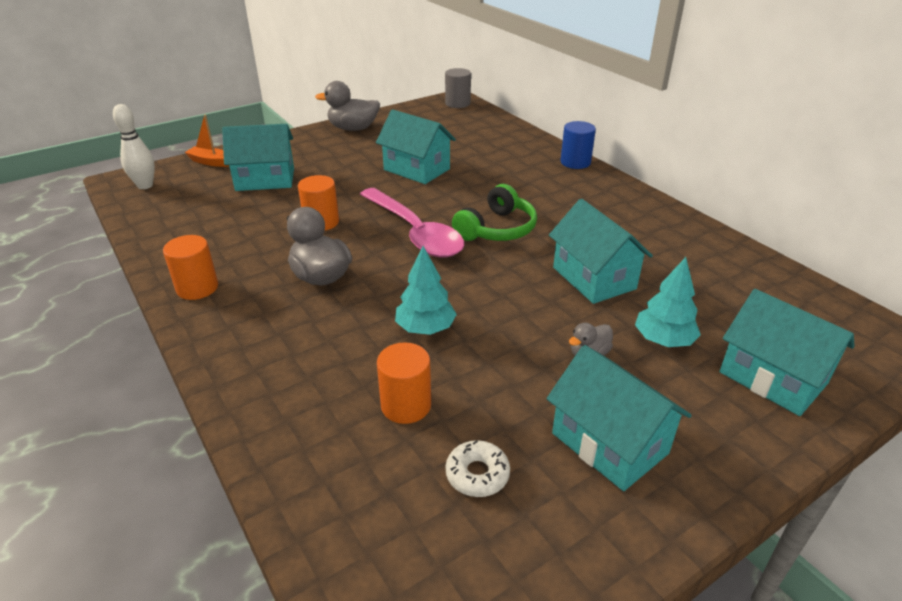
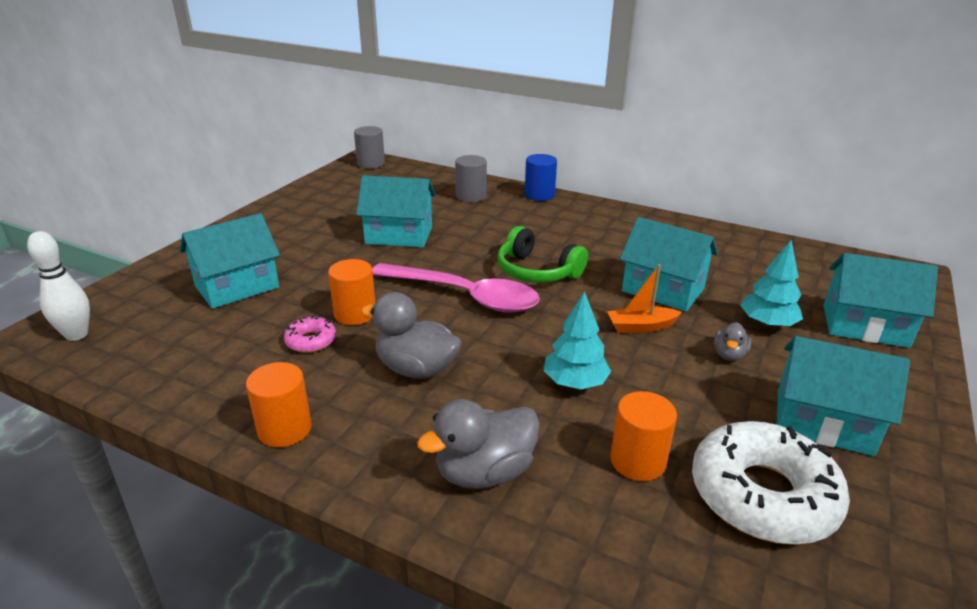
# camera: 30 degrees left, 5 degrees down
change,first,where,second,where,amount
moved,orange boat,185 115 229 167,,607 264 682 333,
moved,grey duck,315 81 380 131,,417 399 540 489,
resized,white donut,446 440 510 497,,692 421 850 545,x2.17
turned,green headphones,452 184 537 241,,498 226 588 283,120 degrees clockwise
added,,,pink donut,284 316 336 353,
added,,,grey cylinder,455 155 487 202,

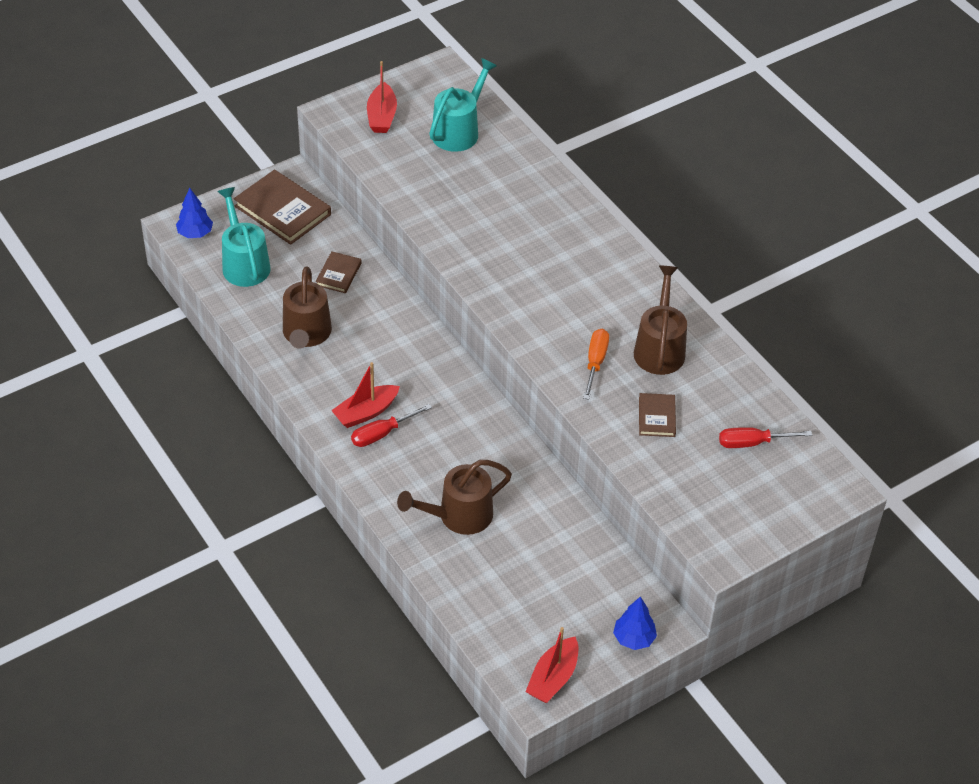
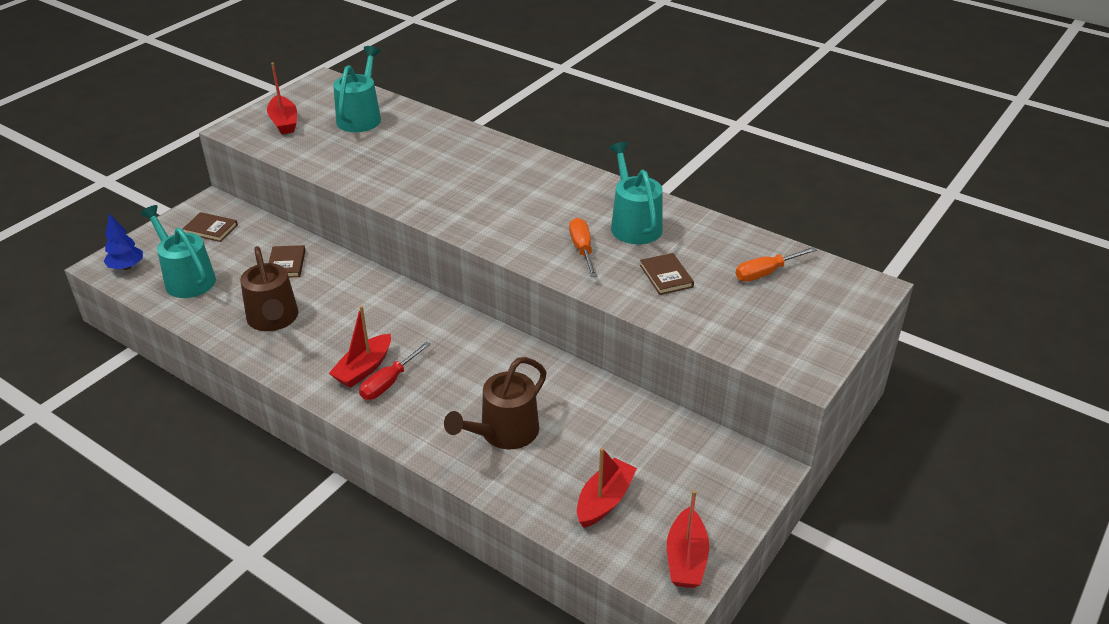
# camera: 20 degrees left, 10 degrees down
change,first,where,second,where,amount
resized,brown book,234 169 331 245,,183 212 238 242,x0.54
removed,blue tree,613 596 657 650,,,
recoloured,brown watering can,634 266 687 375,turquoise watering can,609 142 663 244,
recoloured,red screwdriver,719 427 812 448,orange screwdriver,736 247 817 282,
added,,,red boat,577 448 637 528,

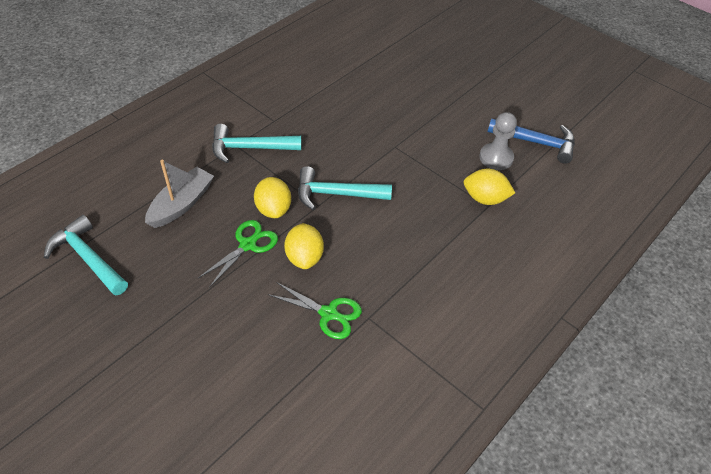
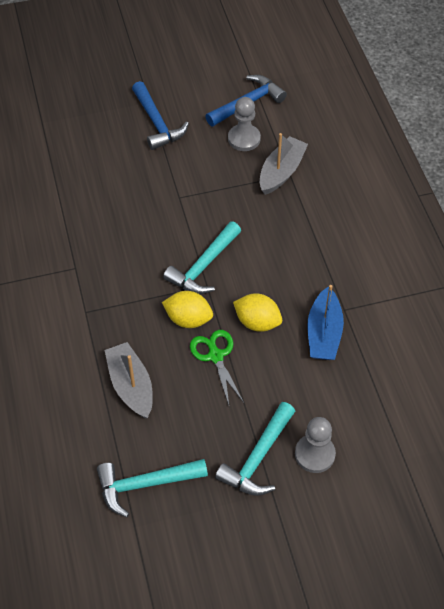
# camera: 55 degrees left, 5 degrees up
change,first,where,second,where,amount
moved,turquoise hammer,212 124 301 163,,215 402 295 496,
replaced,green scissors,268 282 362 339,blue boat,307 285 344 360,
replaced,yellow lemon,464 169 515 205,grey boat,260 133 308 195,
added,,,blue hammer,132 81 189 150,
added,,,grey pawn,295 417 336 473,

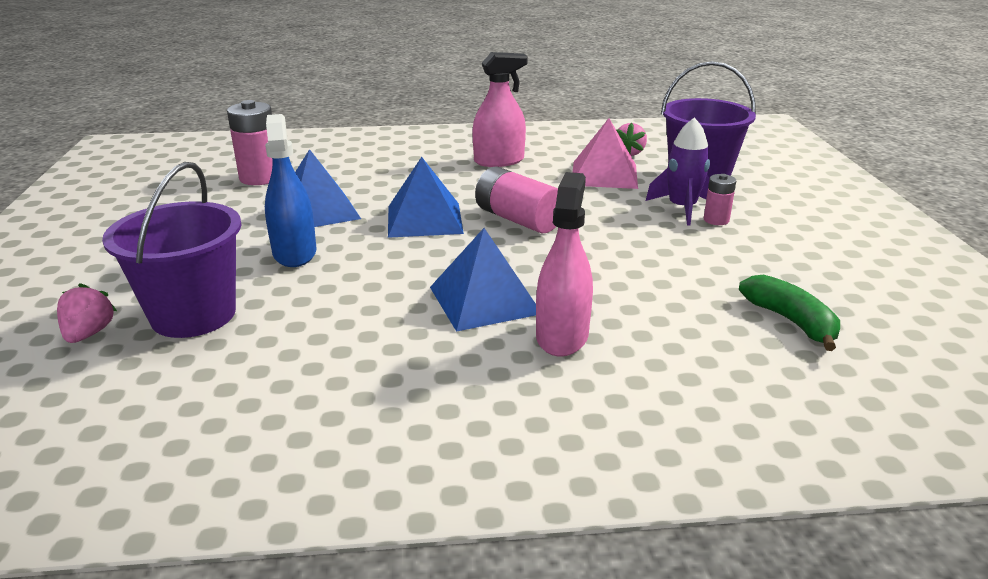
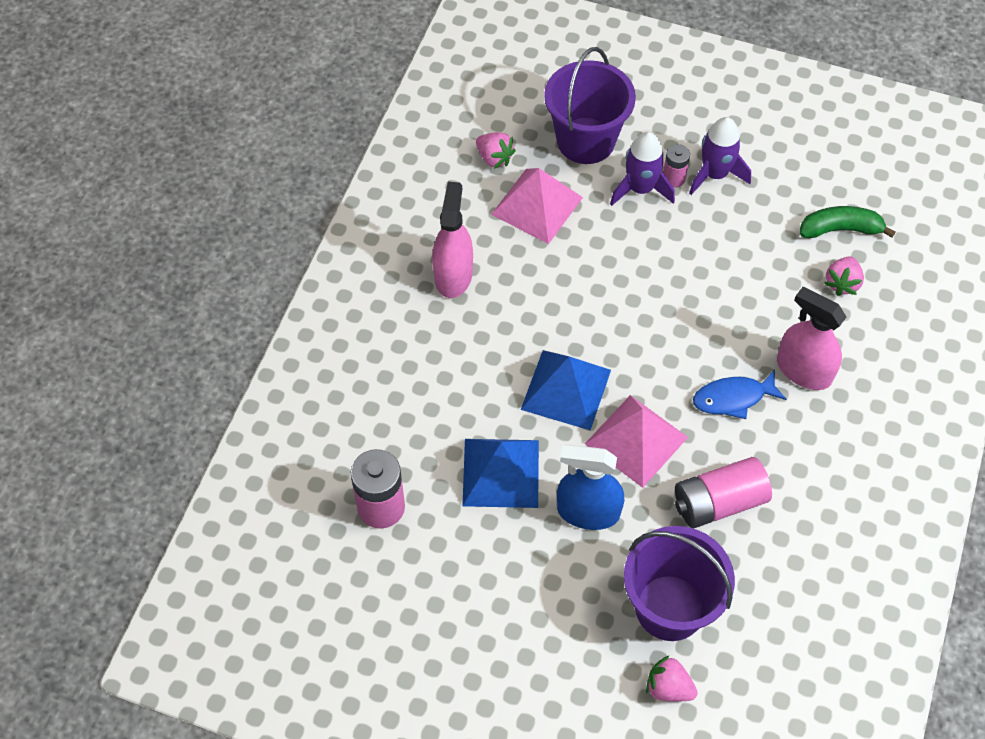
# camera: 65 degrees left, 30 degrees up
change,first,where,second,where,amount
replaced,blue pyramid,430 228 536 332,blue fish,693 370 787 419,
moved,pink battery,475 167 558 234,,675 457 772 528,
added,,,pink pyramid,585 395 688 488,
added,,,purple rocket,689 117 751 195,
added,,,pink strawberry,824 257 864 296,

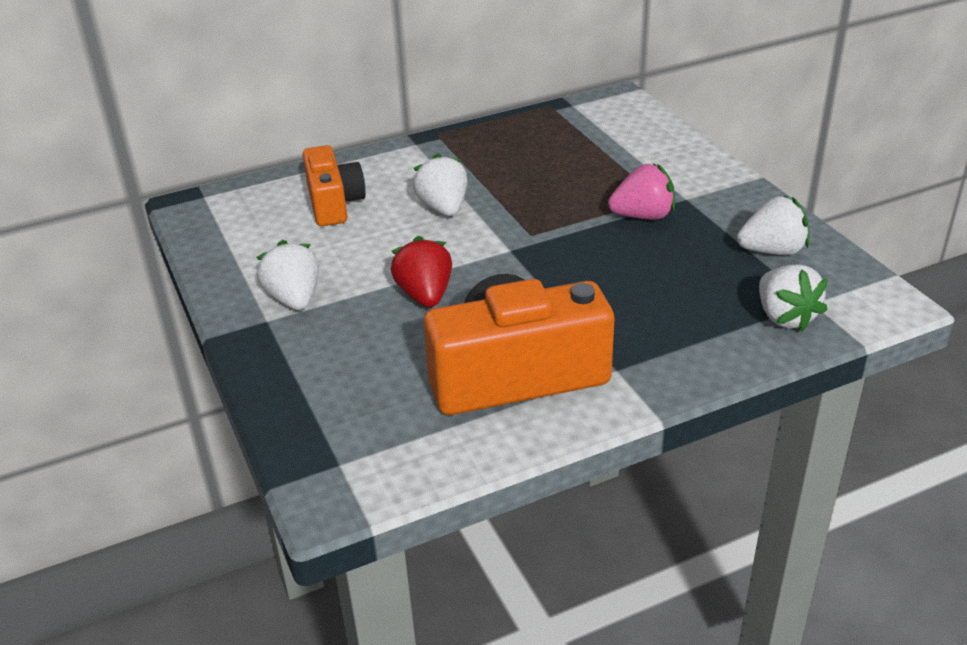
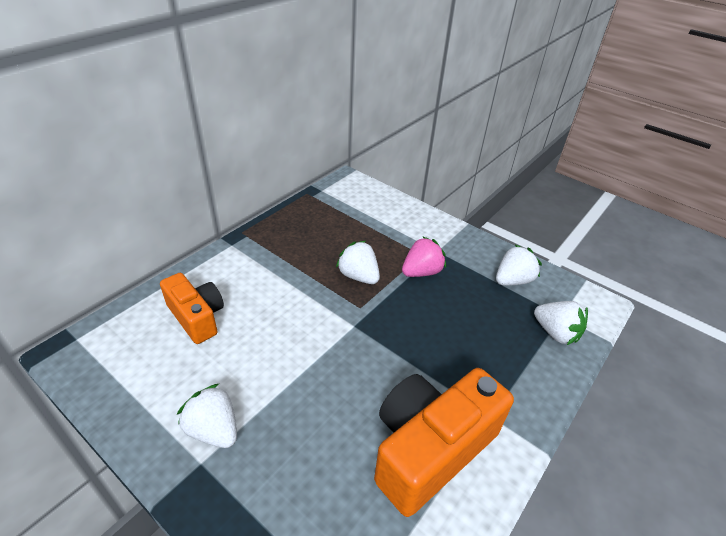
# camera: 30 degrees left, 5 degrees up
change,first,where,second,where,amount
removed,red strawberry,391 236 452 307,,,
moved,white strawberry,413 153 467 216,,336 241 380 284,

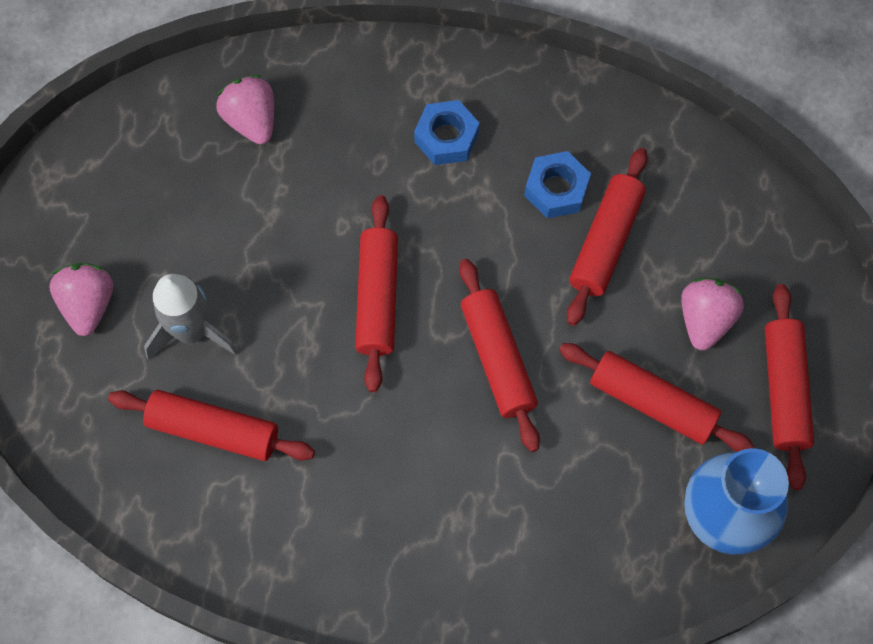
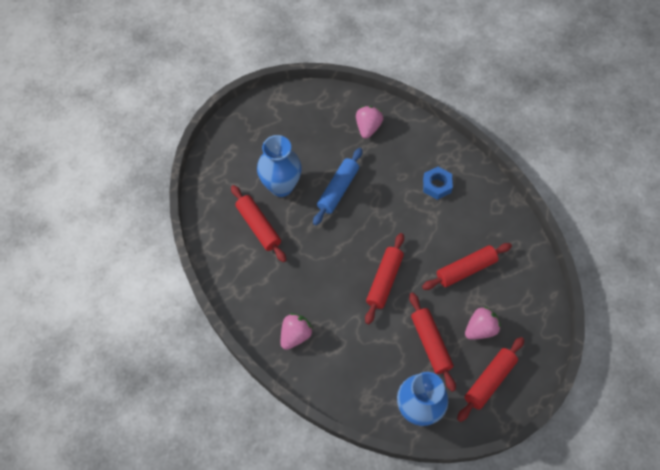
# camera: 40 degrees right, 5 degrees down
change,first,where,second,where,amount
moved,pink strawberry,49 263 113 336,,281 313 313 350,
replaced,grey rocket,144 274 238 360,blue vase,257 135 302 197,
removed,red rolling pin,355 195 398 392,,,
removed,blue nut,524 151 591 218,,,
added,,,blue rolling pin,313 148 362 225,

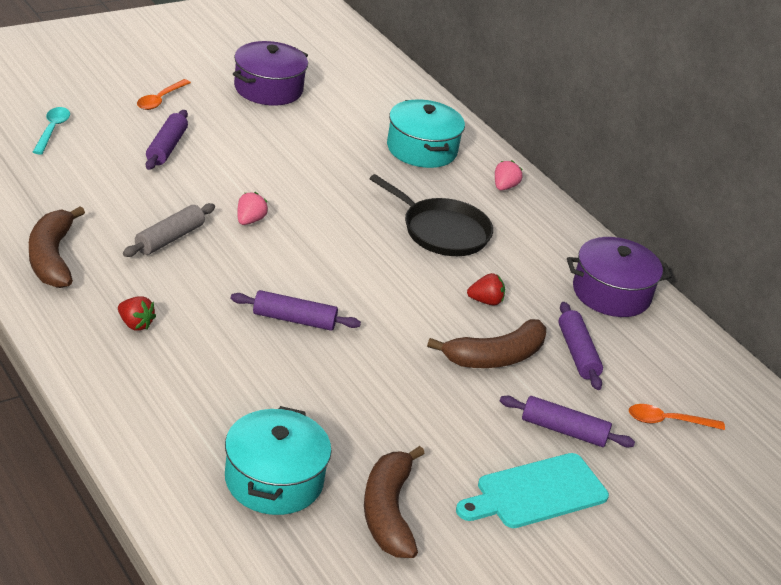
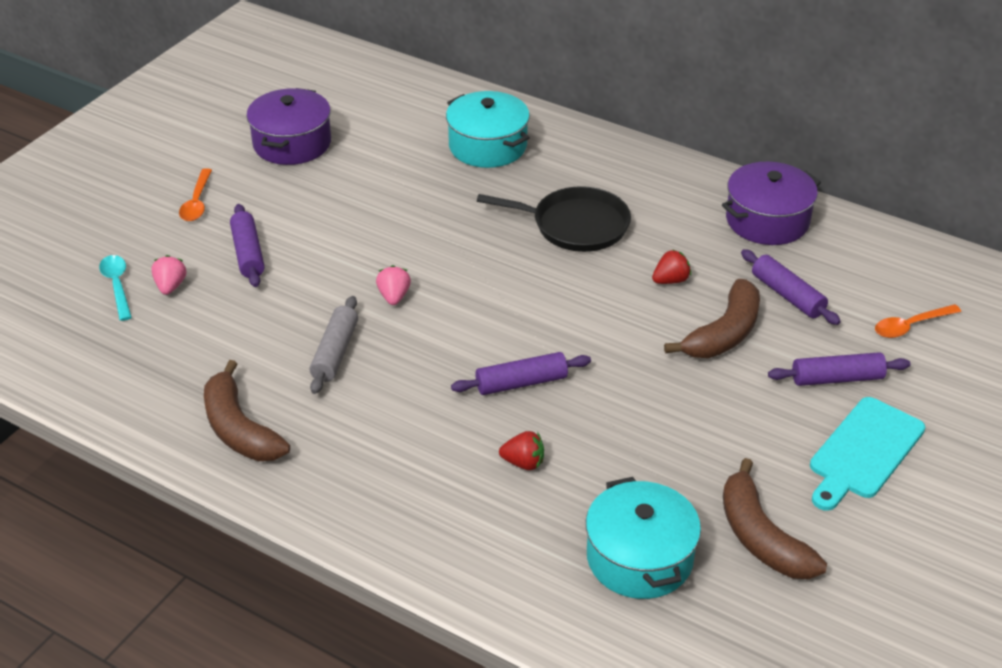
# camera: 20 degrees left, 5 degrees up
change,first,where,second,where,amount
moved,red strawberry,118 296 156 331,,499 431 544 470,
moved,pink strawberry,495 160 523 190,,151 255 186 295,

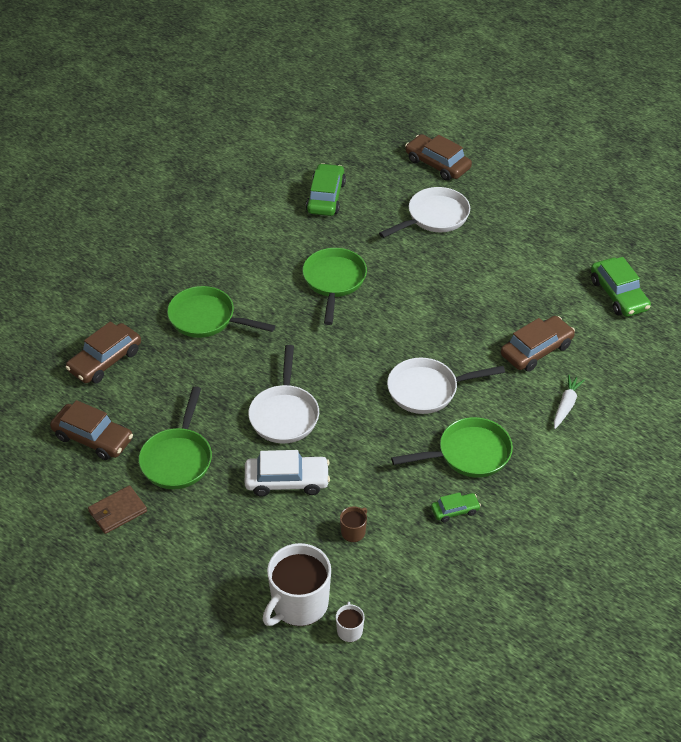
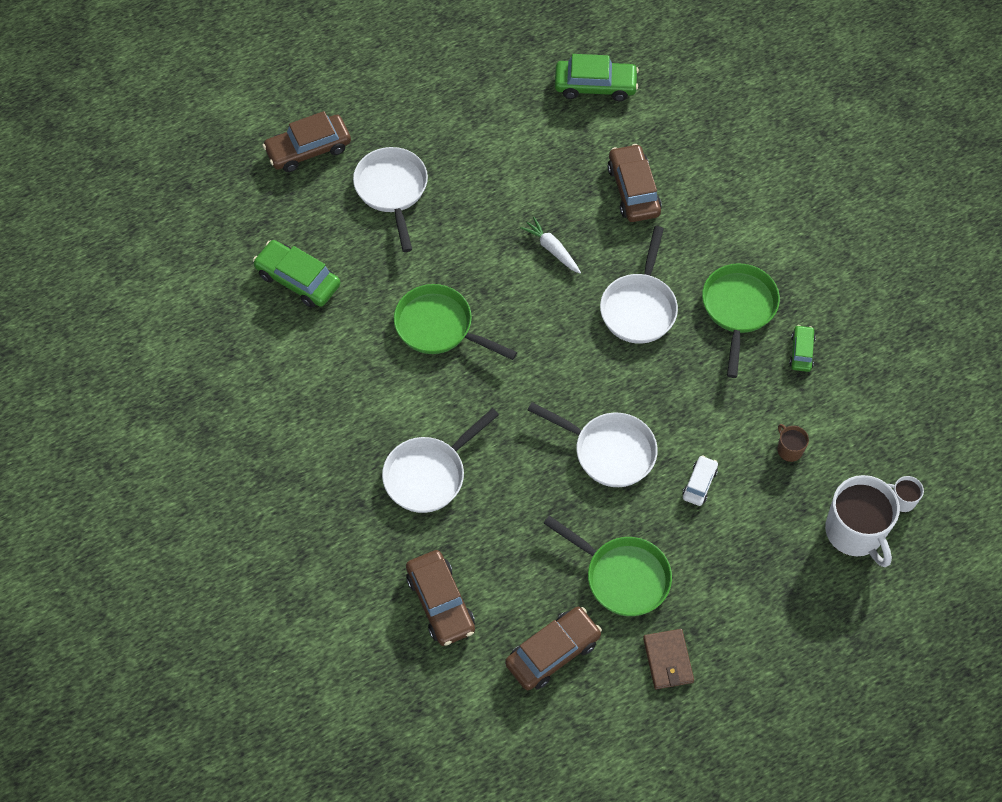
# camera: 65 degrees left, 15 degrees up
change,first,where,second,where,amount
recoloured,green pan,167 286 275 338,white pan,382 408 499 513,
resized,white car,245 450 330 497,,683 455 718 506,x0.55
moved,white carrot,554 374 585 429,,520 217 581 273,

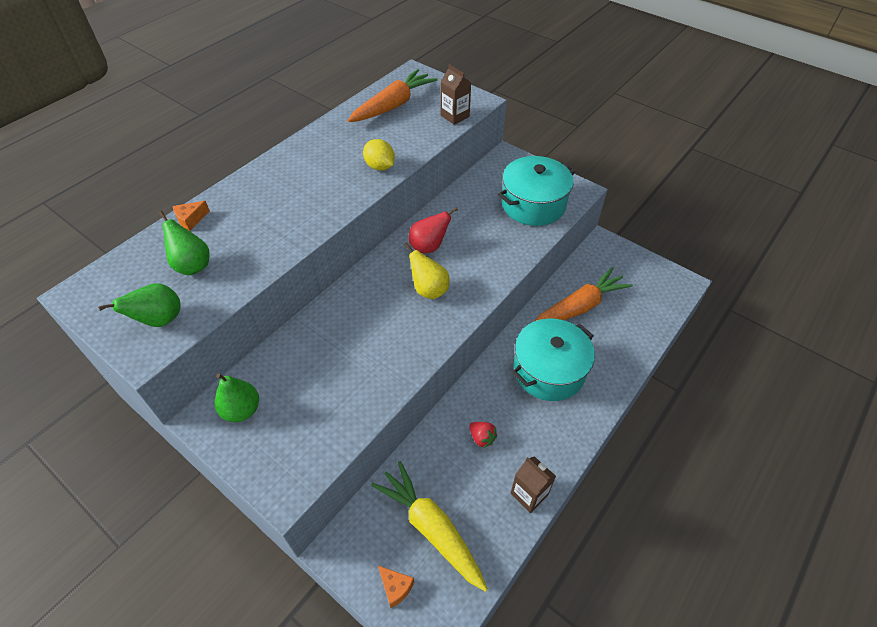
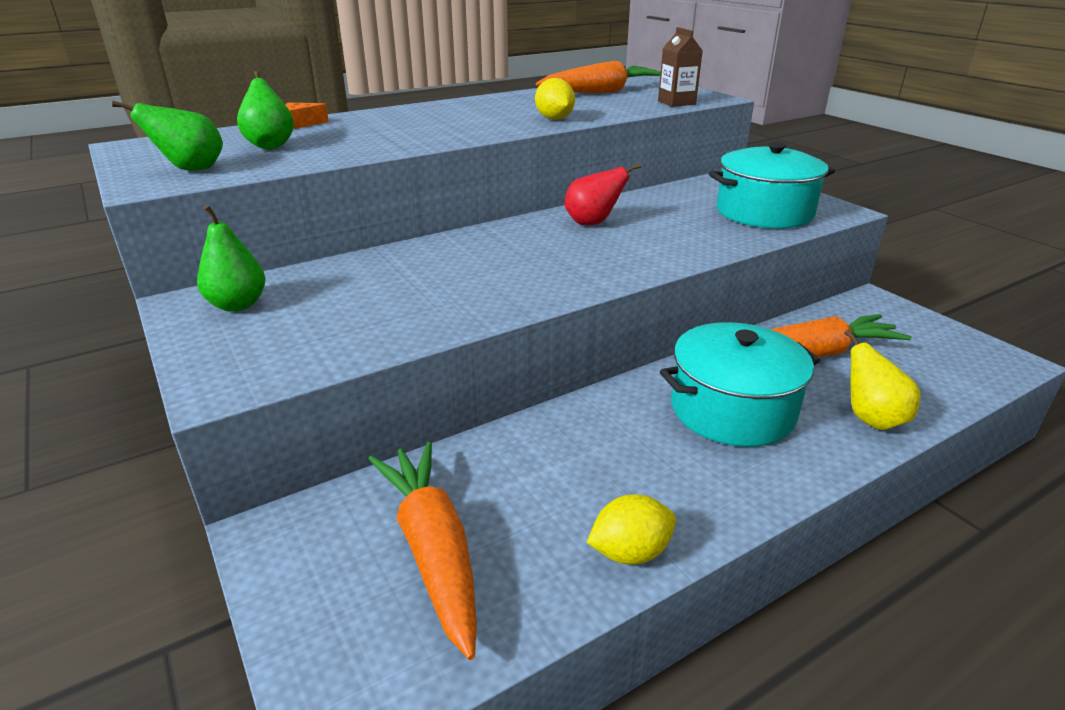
# camera: 20 degrees right, 20 degrees down
change,first,where,second,where,amount
recoloured,yellow carrot,371 461 488 592,orange carrot,368 442 477 660,
removed,orange cheese,378 566 414 608,,,
moved,yellow pear,404 243 450 299,,844 329 921 430,
removed,red strawberry,469 422 497 448,,,
replaced,brown carton,511 456 556 513,yellow lemon,587 494 676 565,

